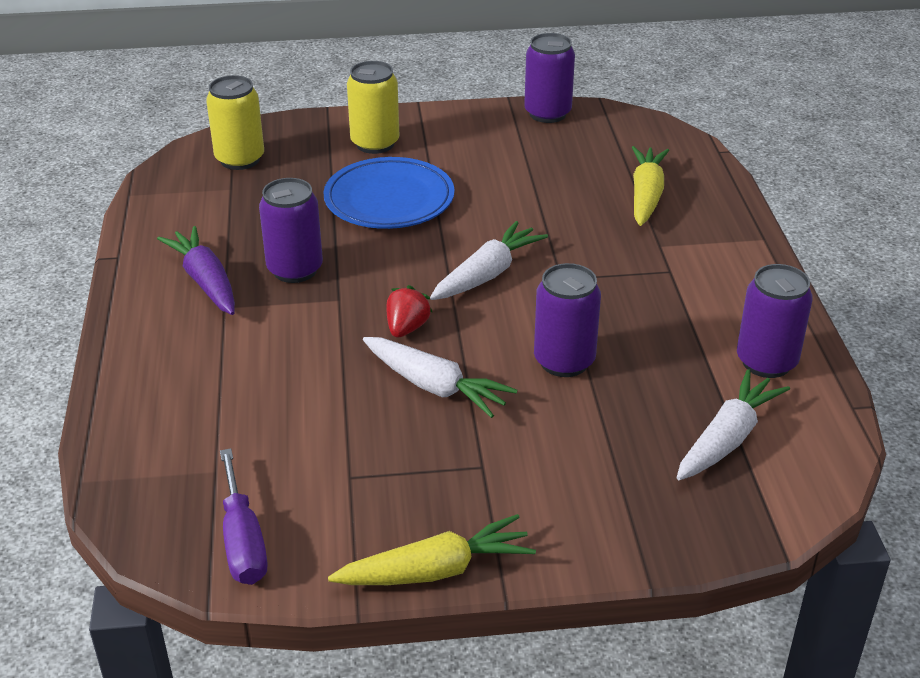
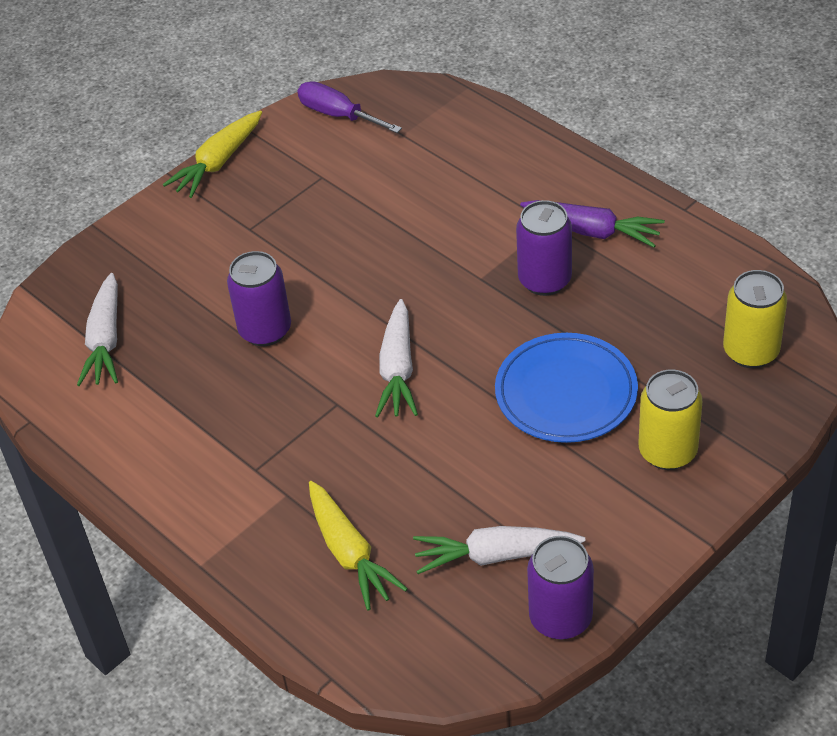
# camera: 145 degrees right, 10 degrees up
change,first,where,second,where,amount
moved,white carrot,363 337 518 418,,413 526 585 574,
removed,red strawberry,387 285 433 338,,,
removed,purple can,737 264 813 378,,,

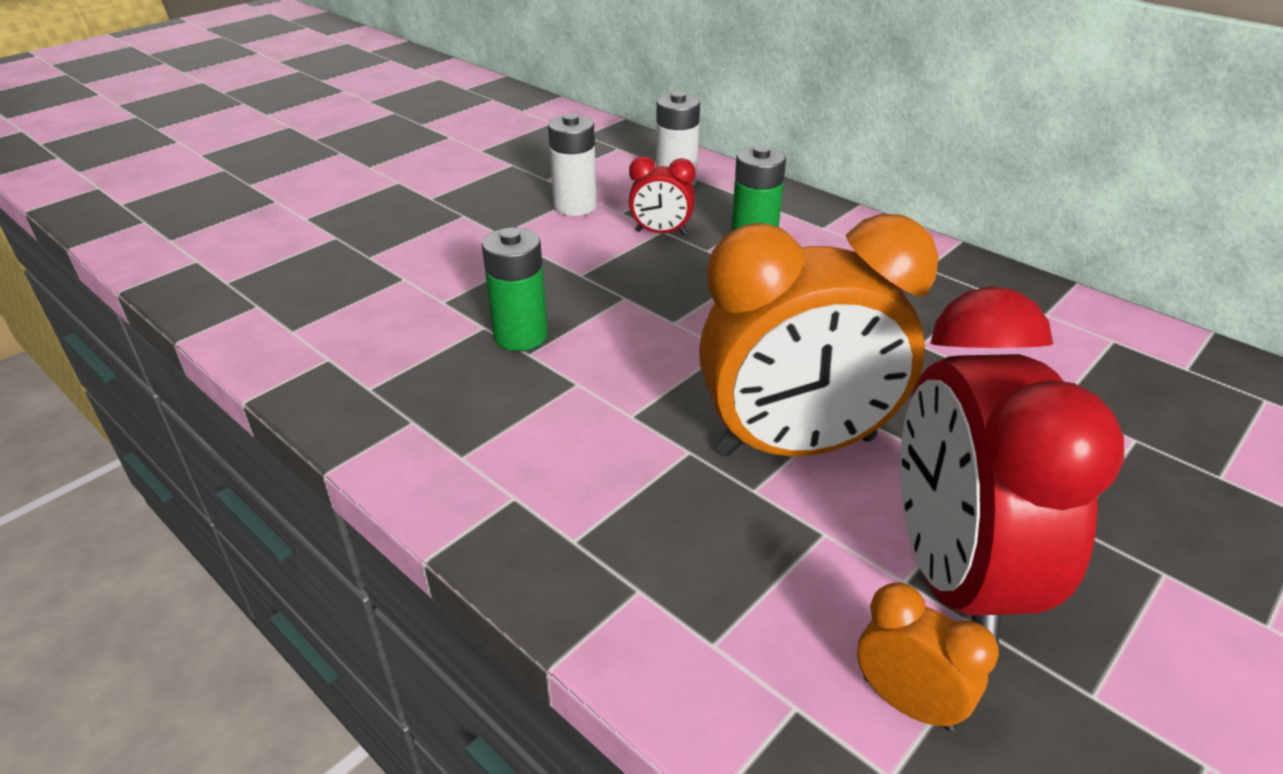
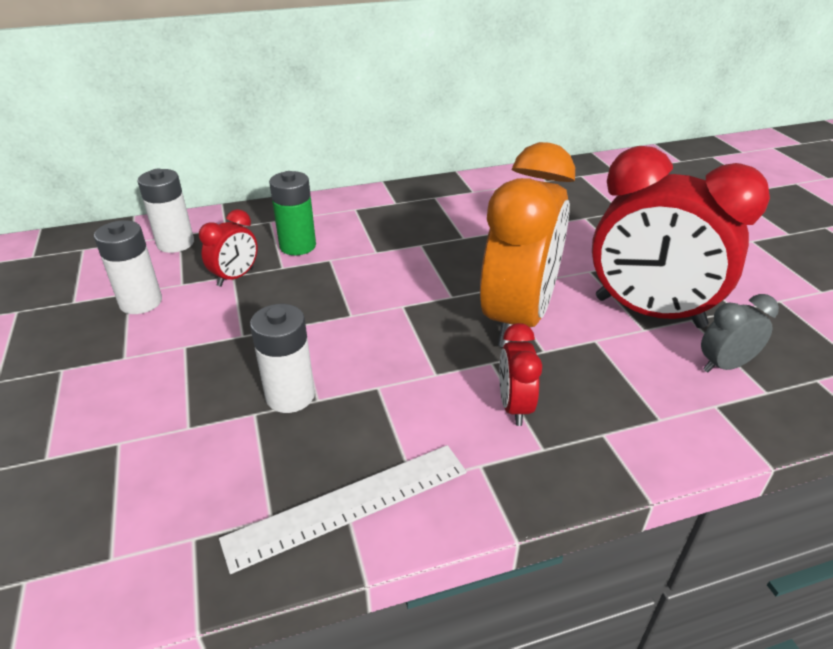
# camera: 60 degrees left, 0 degrees up
change,first,where,second,where,amount
recoloured,green battery,482 228 548 351,white battery,250 304 315 413,
recoloured,orange clock,857 583 999 732,grey clock,701 294 779 373,
added,,,white ruler,219 445 467 574,
added,,,red clock,499 323 542 426,

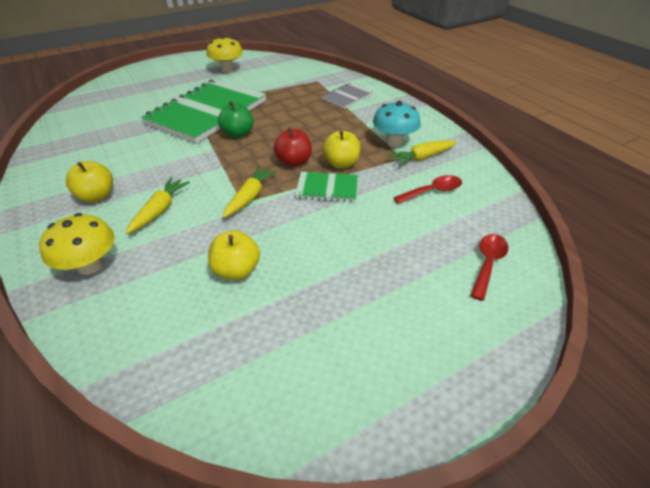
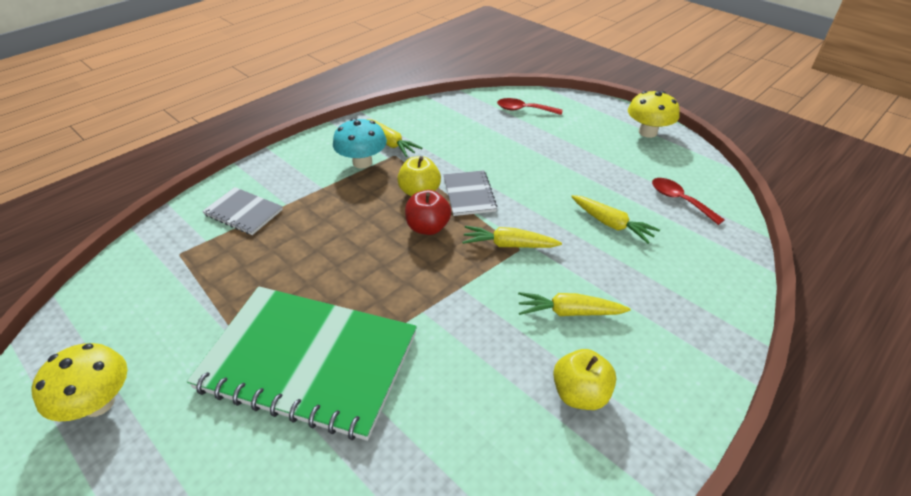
# camera: 105 degrees left, 0 degrees up
change,first,where,second,where,amount
moved,yellow mushroom,39 213 115 275,,628 91 680 138,
replaced,yellow apple,208 230 260 280,yellow carrot,571 195 660 244,
removed,green apple,218 101 254 138,,,
recoloured,green notebook,295 172 358 202,grey notebook,443 170 498 216,
moved,red spoon,393 175 462 204,,652 178 725 225,

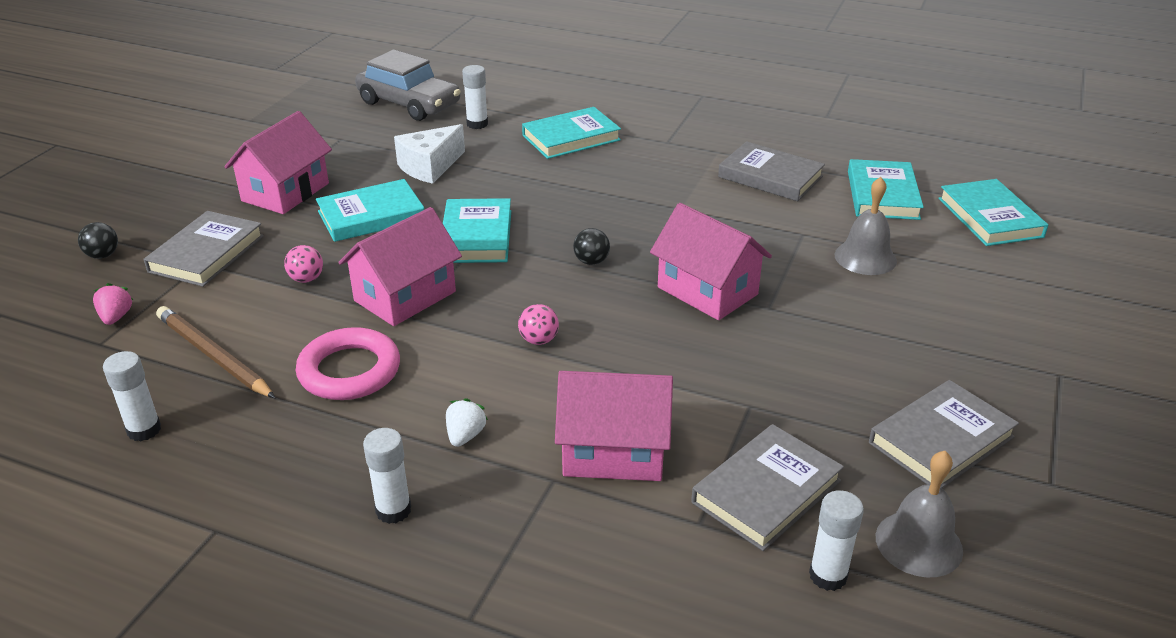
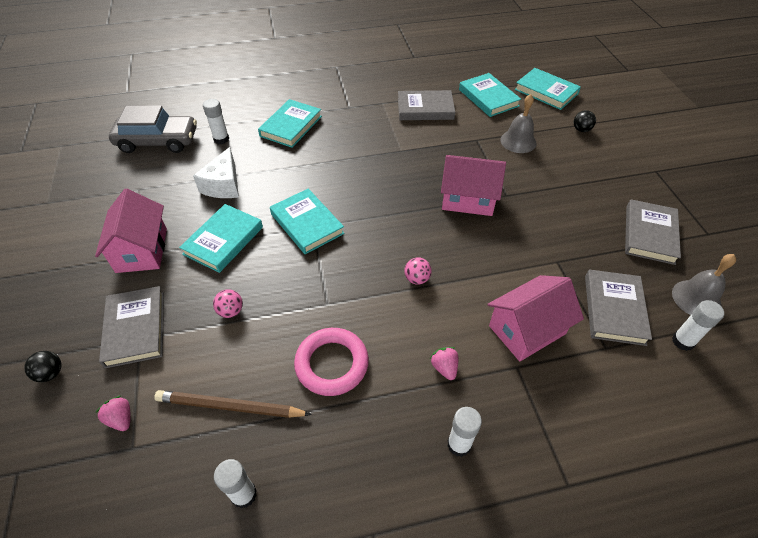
# camera: 35 degrees left, 15 degrees up
change,first,where,second,where,amount
removed,pink house,339 207 462 326,,,
recoloured,white strawberry,446 398 488 447,pink strawberry,430 347 458 380,
moved,black ball,573 228 610 265,,574 110 596 132,

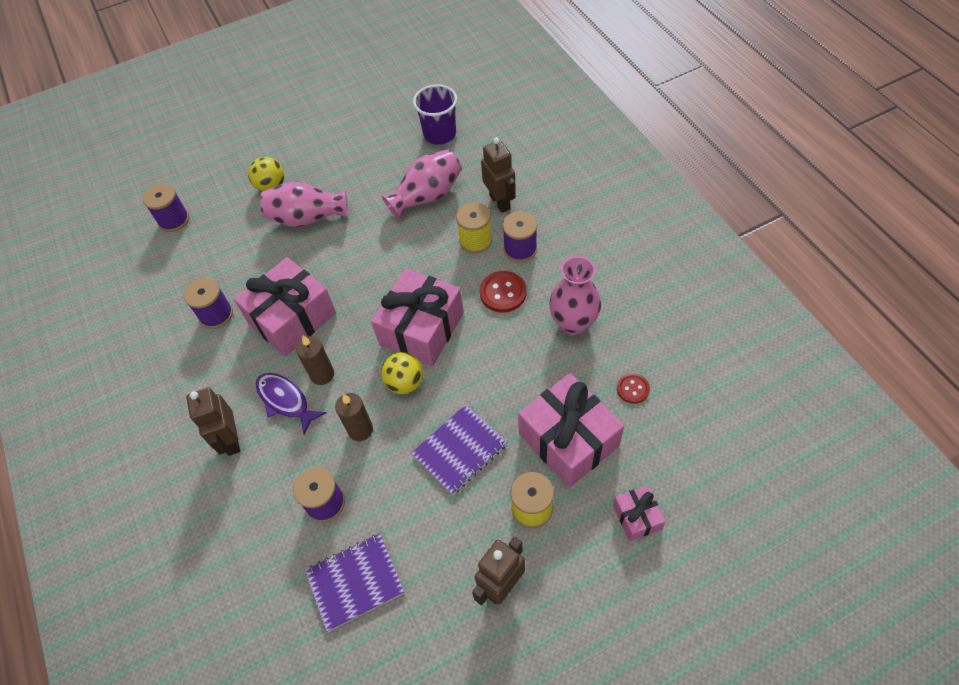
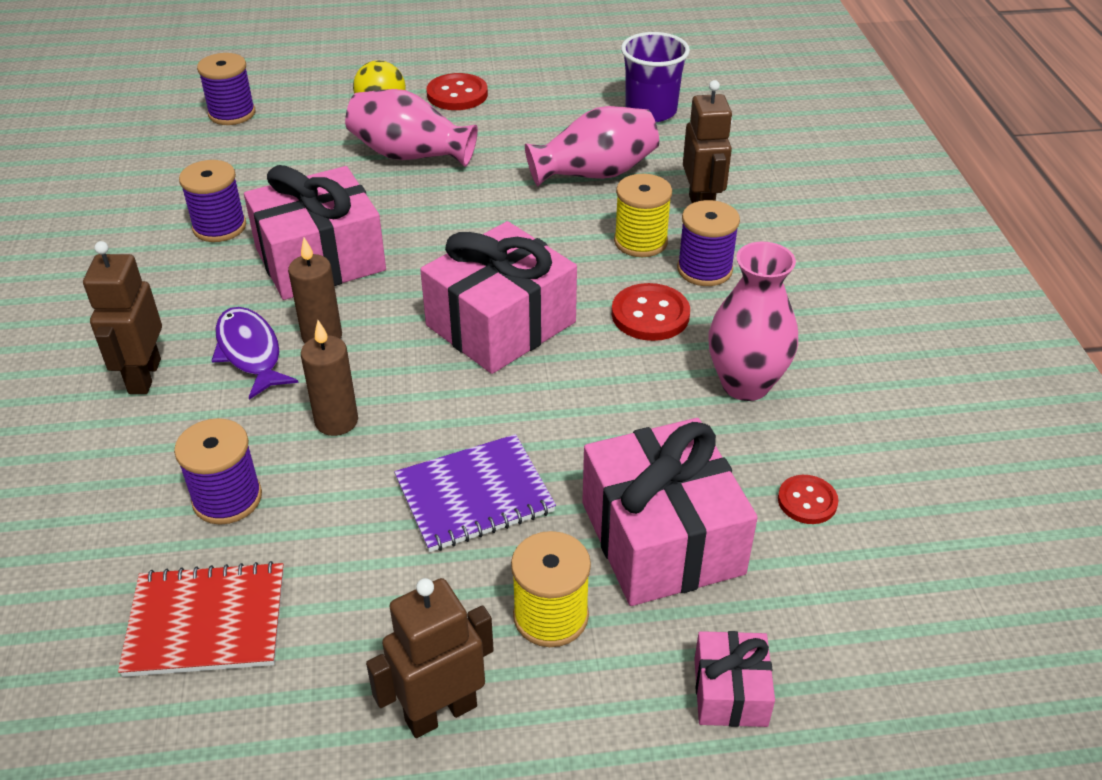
# camera: 15 degrees right, 15 degrees down
change,first,where,second,where,amount
recoloured,purple notebook,304 533 405 632,red notebook,118 561 284 677,
removed,yellow ball,381 352 423 394,,,
added,,,red button,426 73 488 110,

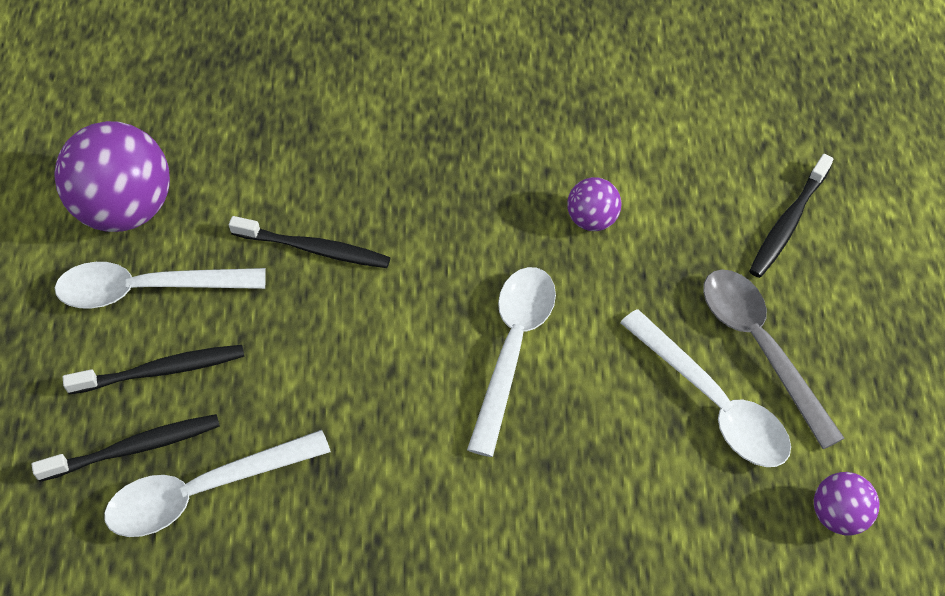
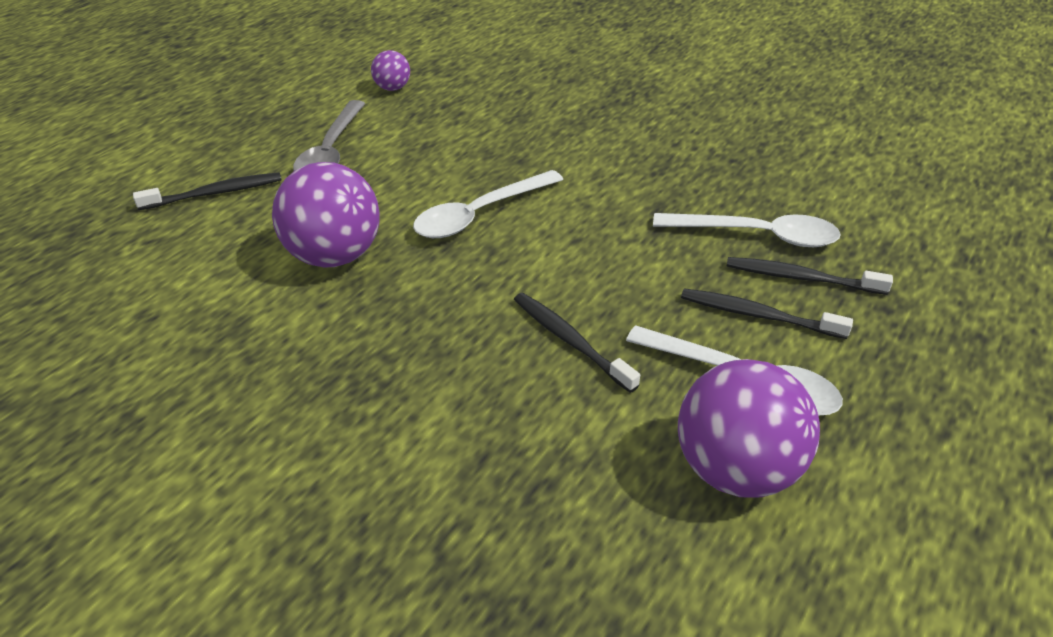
# camera: 145 degrees left, 15 degrees down
change,first,where,second,where,amount
resized,purple ball,567 177 621 231,,272 162 380 267,x2.02
removed,white spoon,620 309 791 467,,,

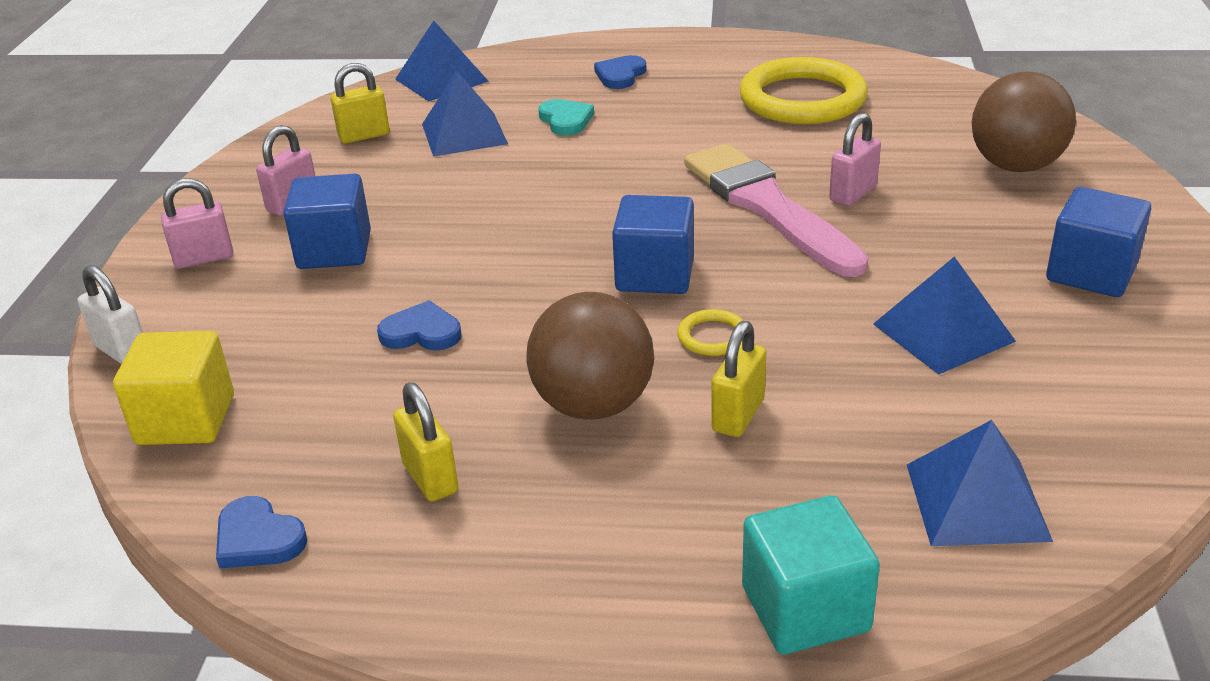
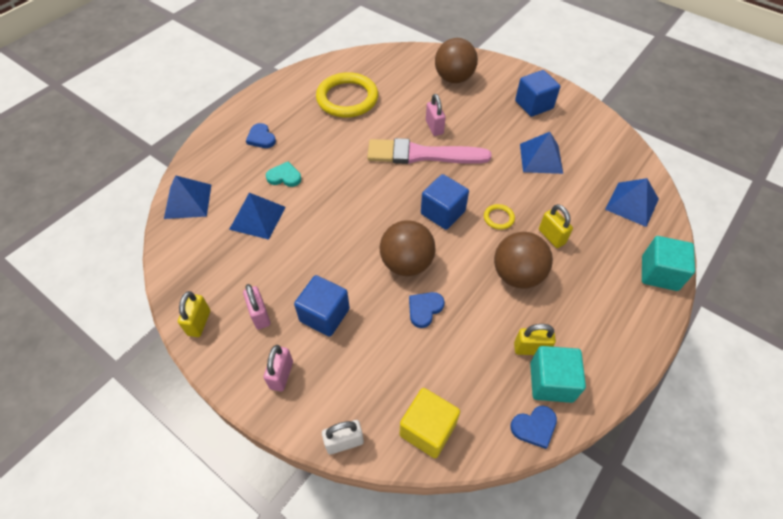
# camera: 60 degrees left, 20 degrees up
change,first,where,second,where,amount
moved,yellow padlock,331 63 390 144,,178 291 210 337,
added,,,brown ball,380 220 436 276,
added,,,turquoise cube,530 346 586 403,

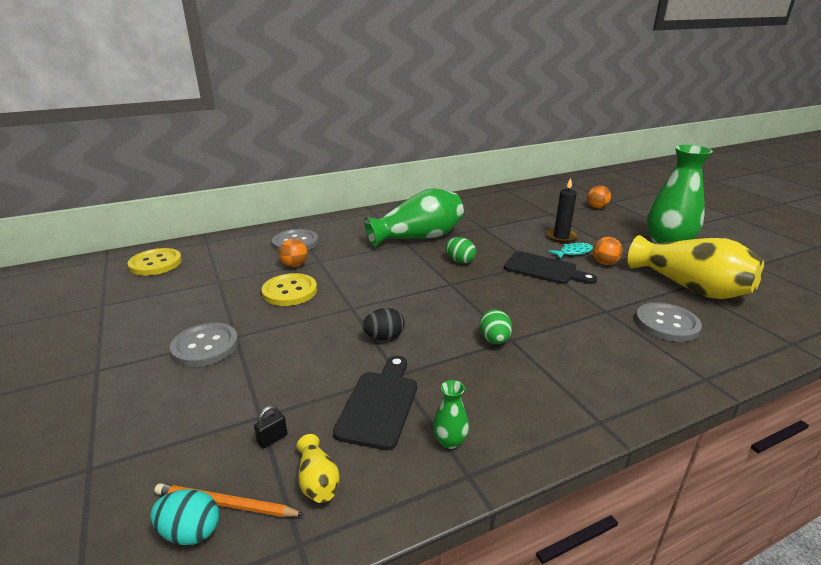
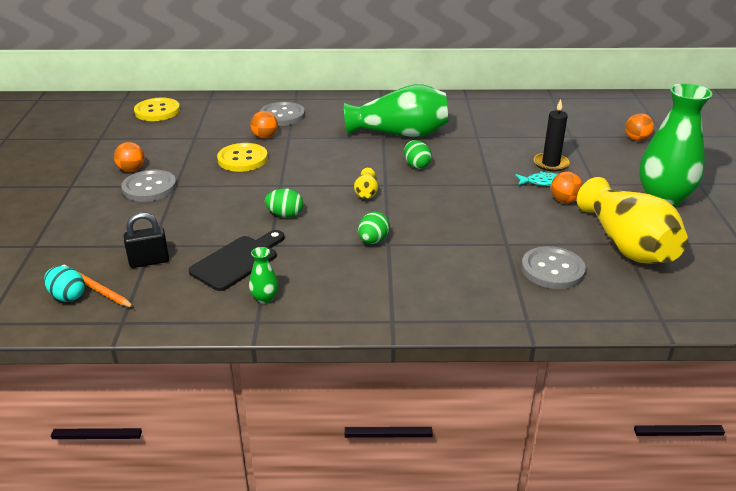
# camera: 25 degrees right, 5 degrees up
change,first,where,second,where,amount
resized,black padlock,254 406 288 448,,124 213 169 268,x1.76
moved,yellow vase,297 434 340 503,,354 168 378 199,
recoloured,black egg,362 308 405 340,green egg,265 188 303 218,
removed,black cutting board,504 251 597 284,,,
added,,,orange ball,114 142 145 172,

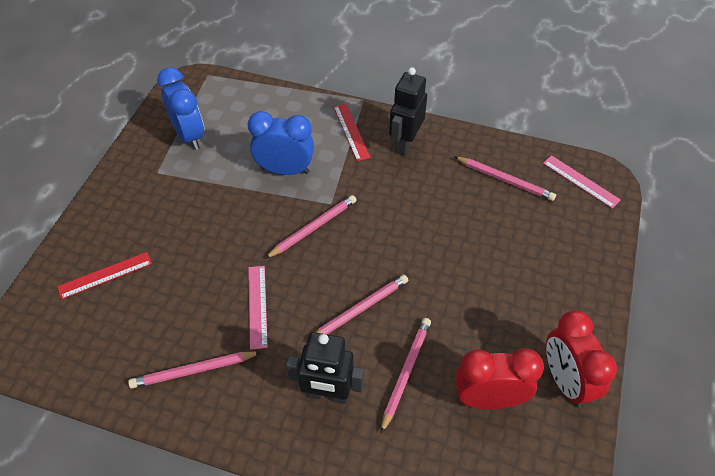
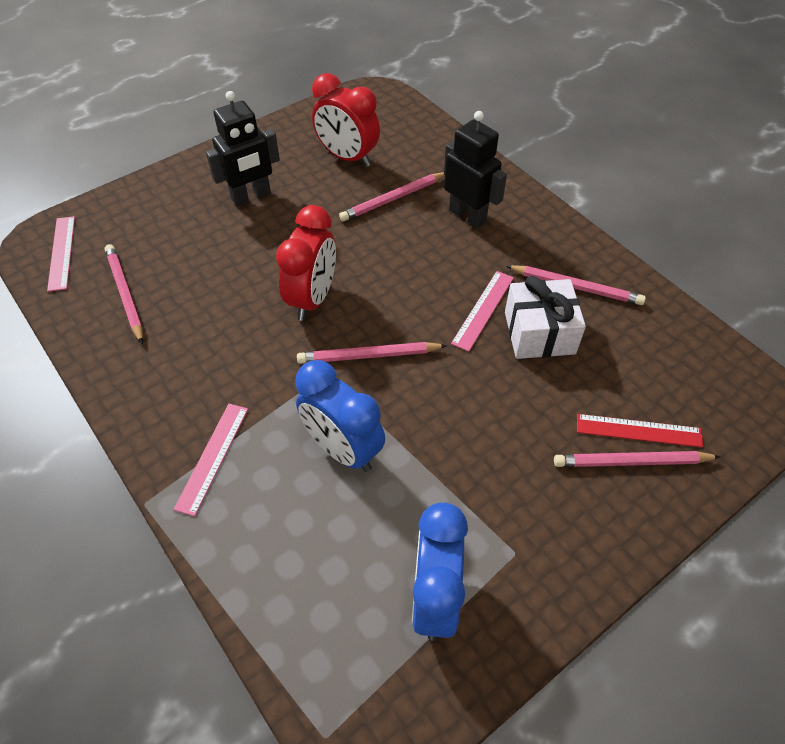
# camera: 145 degrees left, 0 degrees up
change,first,where,second,where,amount
moved,pink pencil,306 275 408 343,,554 451 720 467,
recoloured,red ruler,334 104 371 161,pink ruler,173 404 248 516,
moved,black robot,389 67 427 156,,206 91 280 207,
moved,red clock,546 311 617 408,,276 205 336 321,
added,,,white gift,505 276 586 359,

